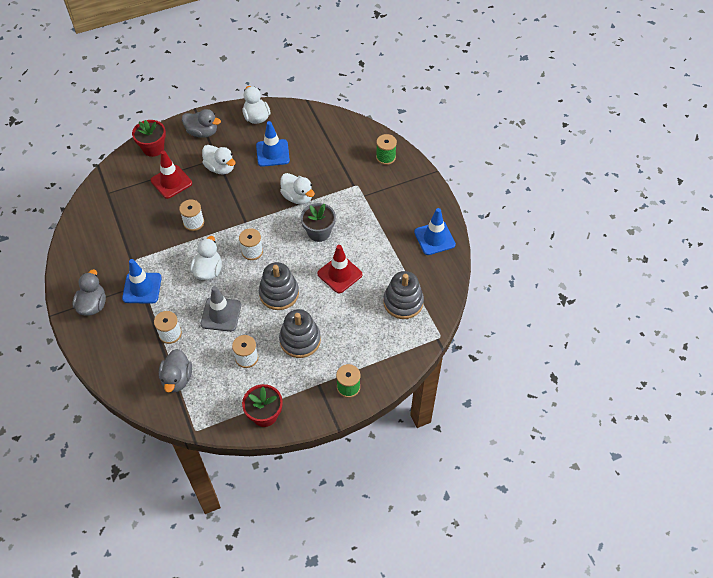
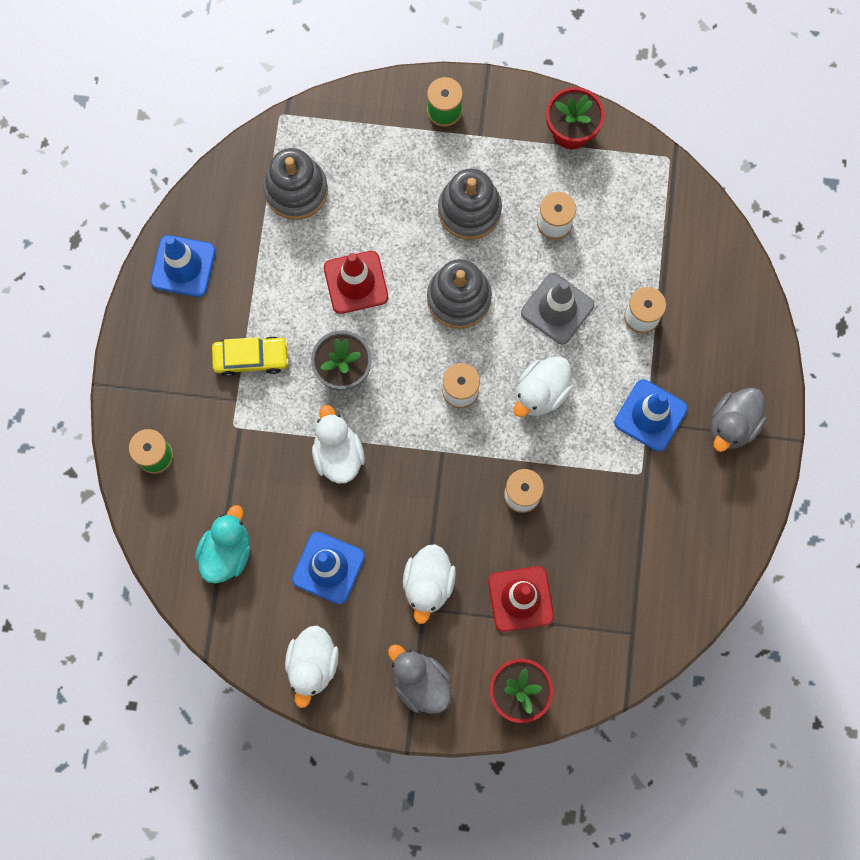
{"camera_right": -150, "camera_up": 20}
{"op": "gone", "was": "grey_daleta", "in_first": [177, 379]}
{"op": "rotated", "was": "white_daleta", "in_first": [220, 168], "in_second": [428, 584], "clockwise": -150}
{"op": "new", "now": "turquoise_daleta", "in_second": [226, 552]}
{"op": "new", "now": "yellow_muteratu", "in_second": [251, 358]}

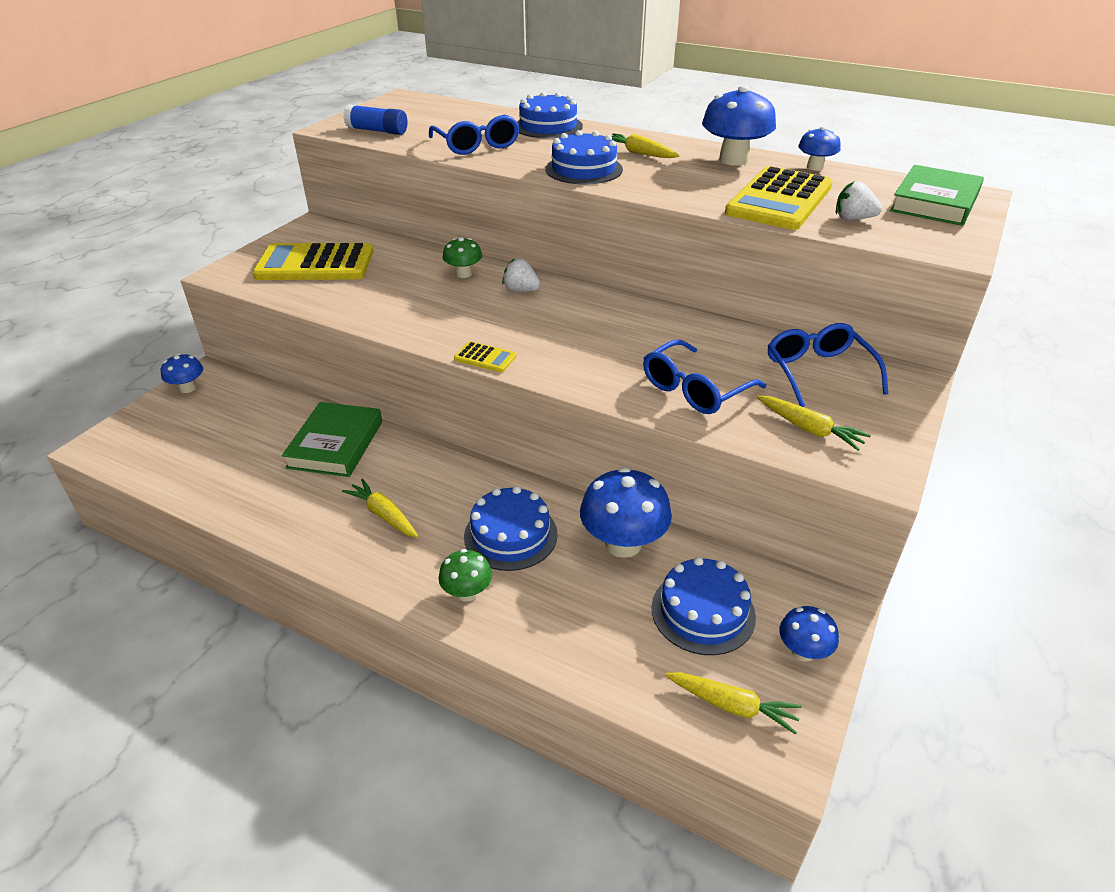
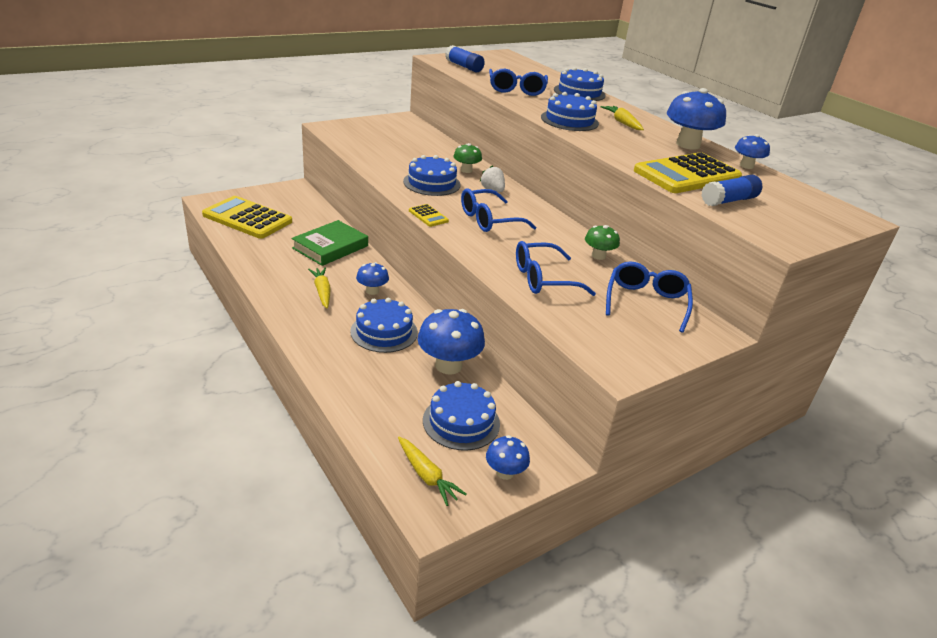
{"camera_right": 25, "camera_up": -5}
{"op": "shifted", "was": "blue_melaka", "in_first": [188, 388], "in_second": [372, 291]}
{"op": "shifted", "was": "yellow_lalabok", "in_first": [315, 264], "in_second": [247, 218]}
{"op": "shifted", "was": "green_melaka", "in_first": [467, 593], "in_second": [598, 256]}
{"op": "gone", "was": "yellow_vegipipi", "in_first": [809, 429]}
{"op": "swapped", "was": "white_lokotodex", "now": "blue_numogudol", "in_first": [853, 219], "in_second": [728, 201]}
{"op": "gone", "was": "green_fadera", "in_first": [935, 202]}
{"op": "new", "now": "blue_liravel", "in_second": [432, 183]}
{"op": "new", "now": "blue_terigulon", "in_second": [489, 220]}

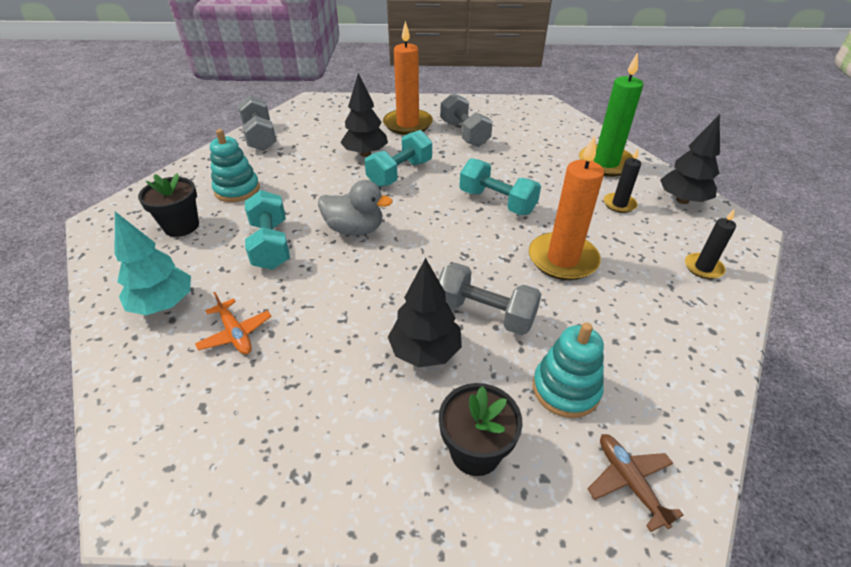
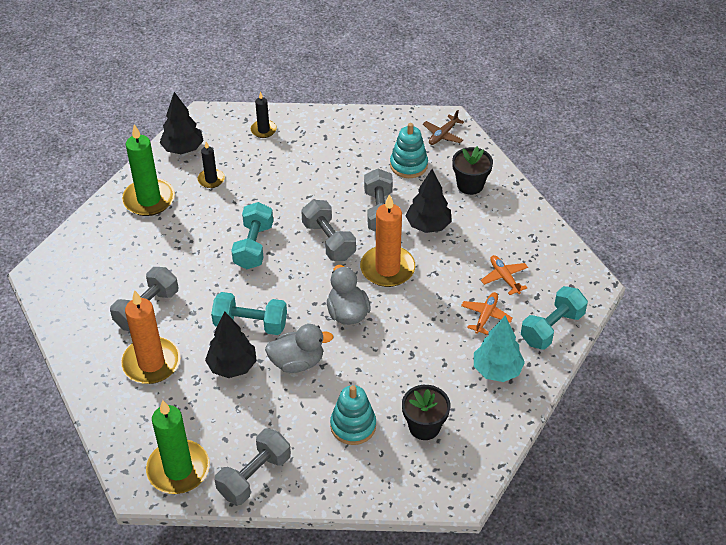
{"camera_right": -120, "camera_up": 5}
{"op": "shifted", "was": "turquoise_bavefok", "in_first": [270, 245], "in_second": [552, 328]}
{"op": "shifted", "was": "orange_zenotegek", "in_first": [562, 259], "in_second": [387, 268]}
{"op": "new", "now": "green_zenotegek", "in_second": [178, 469]}
{"op": "new", "now": "grey_daleta", "in_second": [297, 362]}
{"op": "new", "now": "grey_bavefok", "in_second": [328, 241]}
{"op": "new", "now": "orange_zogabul", "in_second": [504, 277]}

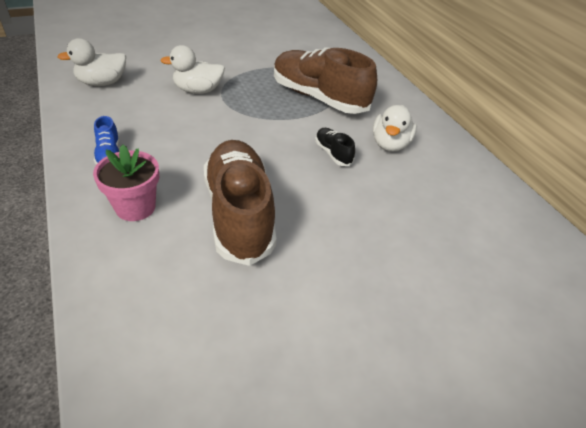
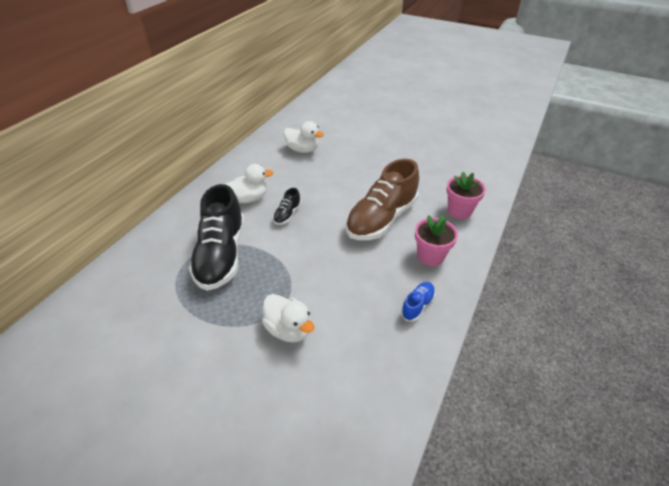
{"camera_right": -125, "camera_up": 0}
{"op": "shifted", "was": "white_daleta", "in_first": [102, 83], "in_second": [302, 150]}
{"op": "repainted", "was": "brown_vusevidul", "now": "black_vusevidul", "in_first": [318, 98], "in_second": [221, 255]}
{"op": "new", "now": "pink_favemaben", "in_second": [459, 211]}

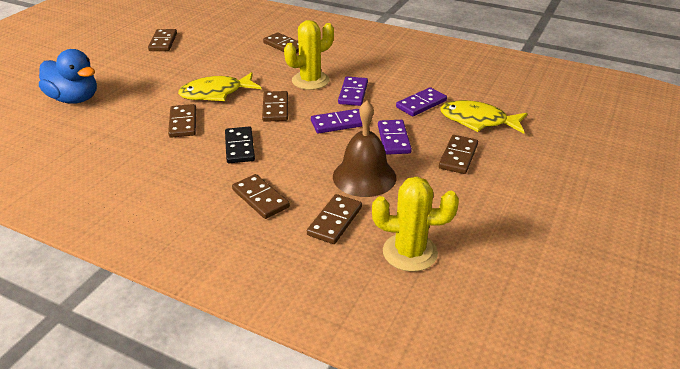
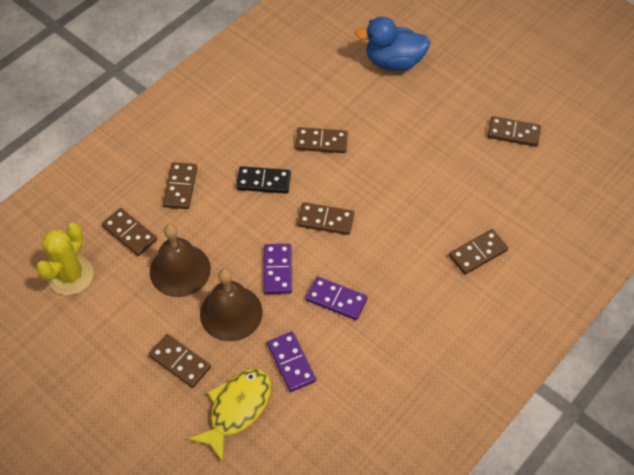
{"camera_right": 105, "camera_up": 20}
{"op": "rotated", "was": "blue_daleta", "in_first": [74, 99], "in_second": [393, 62], "clockwise": 45}
{"op": "gone", "was": "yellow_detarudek", "in_first": [216, 93]}
{"op": "rotated", "was": "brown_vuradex", "in_first": [260, 198], "in_second": [180, 187], "clockwise": -60}
{"op": "gone", "was": "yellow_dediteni", "in_first": [310, 81]}
{"op": "swapped", "was": "purple_vuradex", "now": "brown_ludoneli", "in_first": [394, 139], "in_second": [231, 313]}

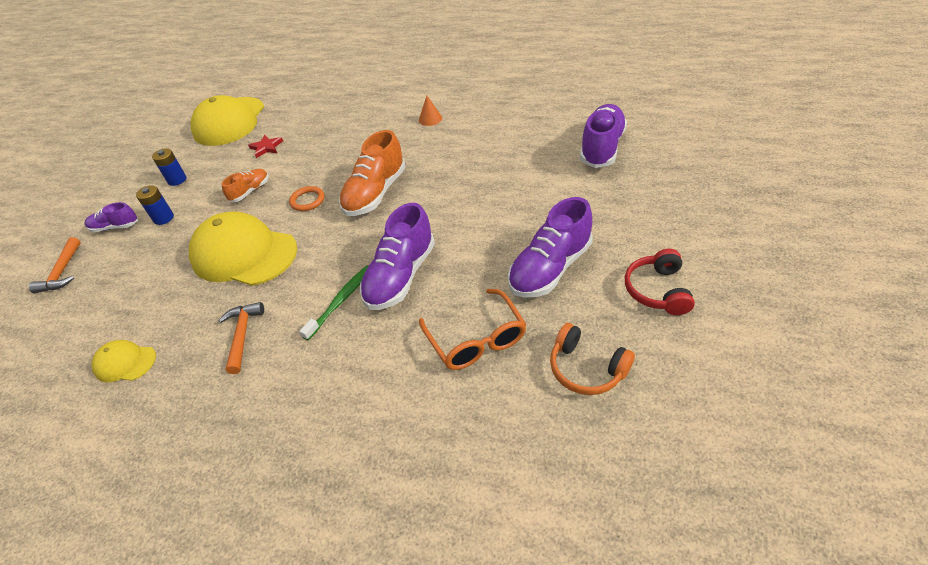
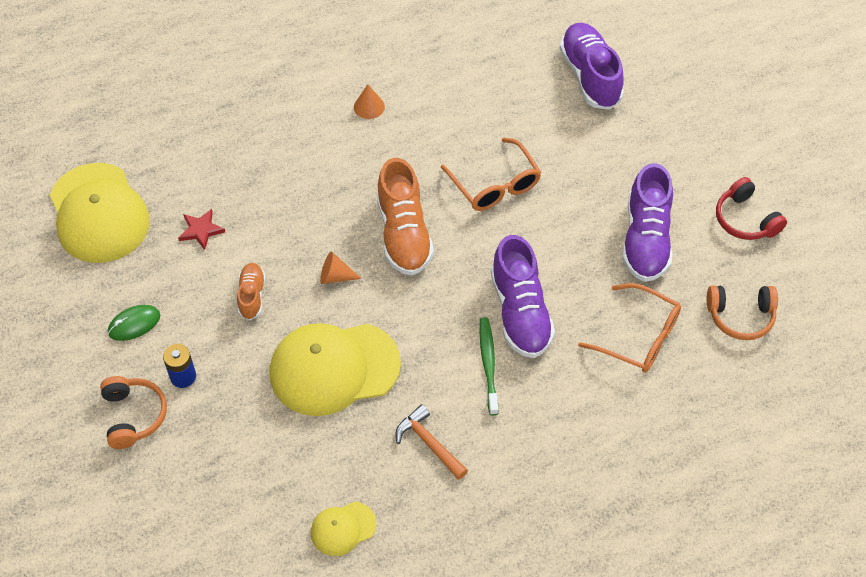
{"camera_right": -40, "camera_up": 10}
{"op": "gone", "was": "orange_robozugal", "in_first": [62, 272]}
{"op": "swapped", "was": "purple_vusevidul", "now": "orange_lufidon", "in_first": [115, 227], "in_second": [133, 416]}
{"op": "swapped", "was": "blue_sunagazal", "now": "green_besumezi", "in_first": [177, 180], "in_second": [134, 324]}
{"op": "swapped", "was": "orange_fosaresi", "now": "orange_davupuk", "in_first": [307, 200], "in_second": [335, 276]}
{"op": "new", "now": "orange_terigulon", "in_second": [495, 185]}

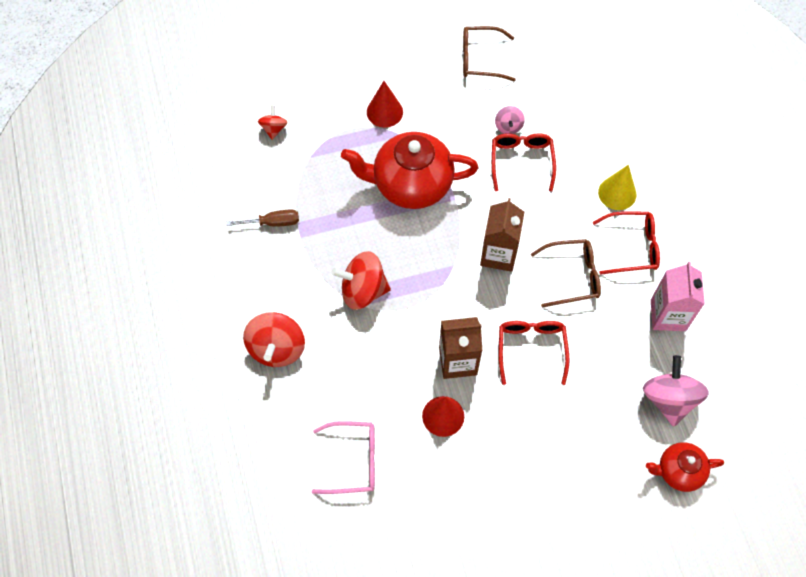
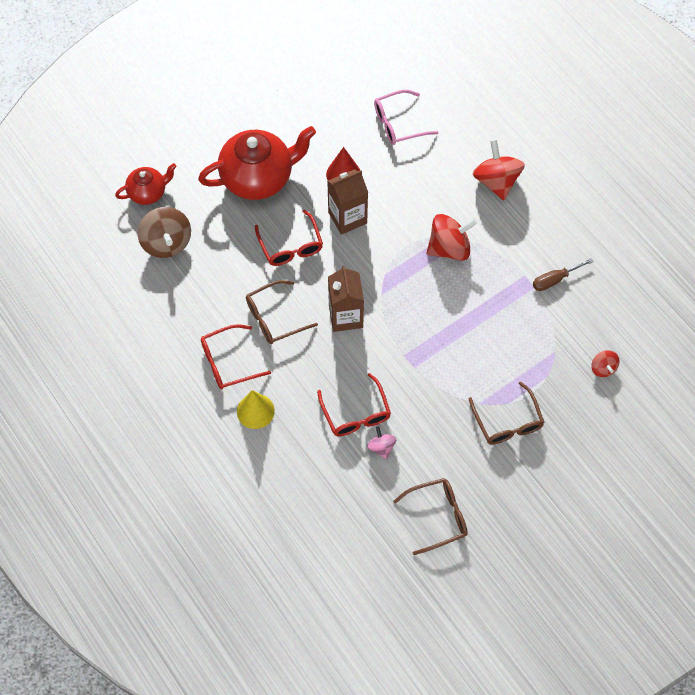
{"camera_right": 160, "camera_up": 0}
{"op": "shifted", "was": "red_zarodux", "in_first": [411, 185], "in_second": [258, 178]}
{"op": "swapped", "was": "red_davupuk", "now": "brown_terigulon", "in_first": [384, 112], "in_second": [507, 422]}
{"op": "repainted", "was": "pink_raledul", "now": "brown_raledul", "in_first": [669, 399], "in_second": [167, 242]}
{"op": "gone", "was": "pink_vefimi", "in_first": [668, 315]}

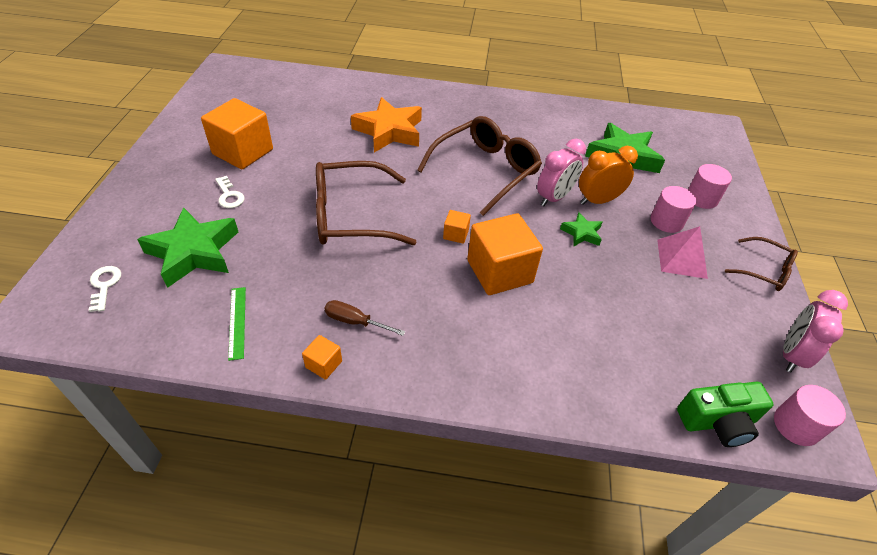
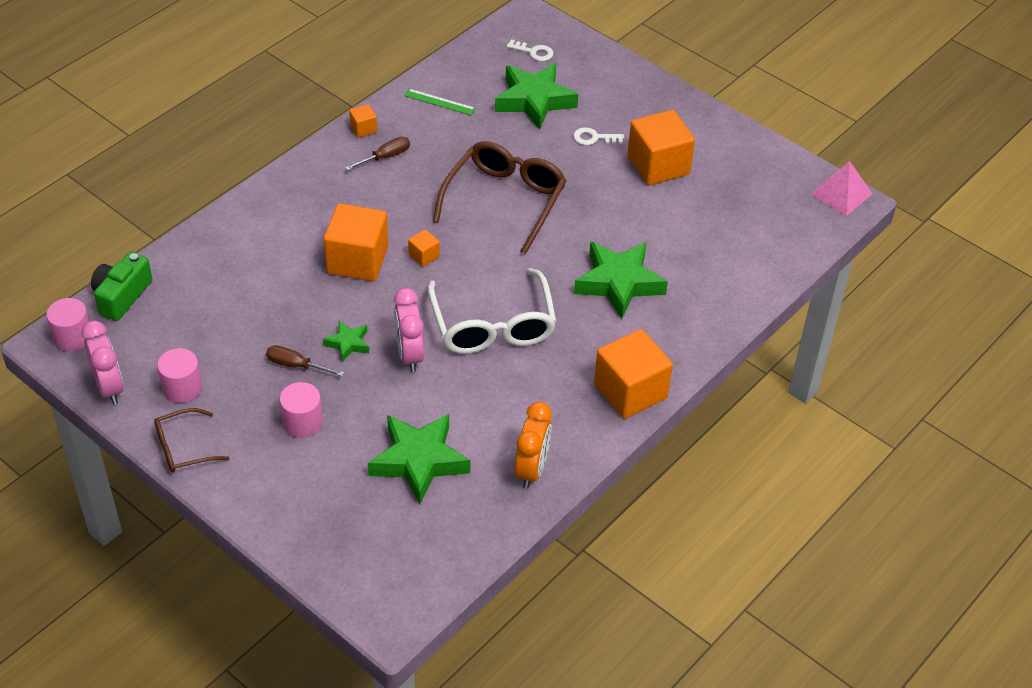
{"camera_right": 125, "camera_up": 0}
{"op": "repainted", "was": "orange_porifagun", "now": "green_porifagun", "in_first": [389, 131], "in_second": [619, 283]}
{"op": "repainted", "was": "brown_terigulon", "now": "white_terigulon", "in_first": [485, 170], "in_second": [493, 325]}
{"op": "shifted", "was": "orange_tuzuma", "in_first": [598, 200], "in_second": [532, 469]}
{"op": "shifted", "was": "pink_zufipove", "in_first": [681, 258], "in_second": [841, 193]}
{"op": "shifted", "was": "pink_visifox", "in_first": [701, 198], "in_second": [182, 388]}
{"op": "new", "now": "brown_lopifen", "in_second": [295, 365]}
{"op": "new", "now": "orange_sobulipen", "in_second": [630, 391]}

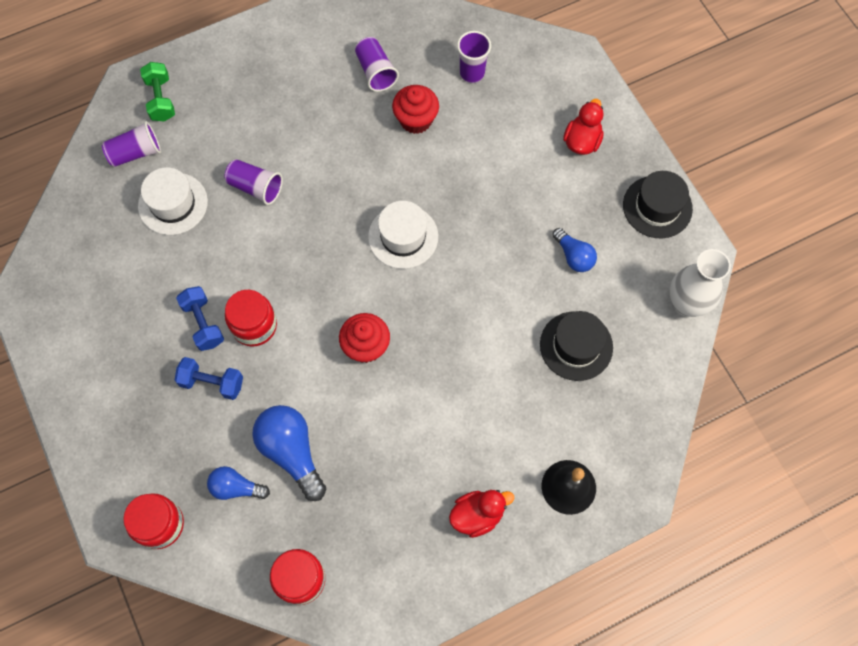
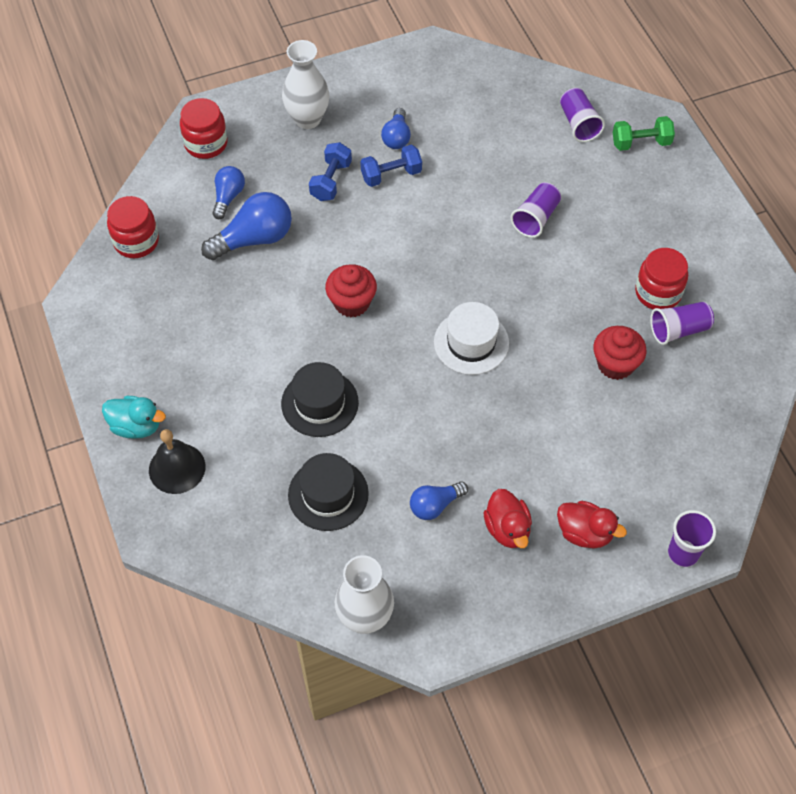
{"camera_right": 95, "camera_up": -10}
{"op": "gone", "was": "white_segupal", "in_first": [173, 204]}
{"op": "shifted", "was": "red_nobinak", "in_first": [254, 326], "in_second": [658, 293]}
{"op": "shifted", "was": "red_daleta", "in_first": [477, 515], "in_second": [507, 529]}
{"op": "shifted", "was": "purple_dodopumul", "in_first": [472, 73], "in_second": [683, 553]}
{"op": "shifted", "was": "black_segupal", "in_first": [657, 207], "in_second": [320, 403]}
{"op": "new", "now": "turquoise_daleta", "in_second": [136, 426]}
{"op": "new", "now": "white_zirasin", "in_second": [307, 119]}
{"op": "new", "now": "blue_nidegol", "in_second": [396, 137]}

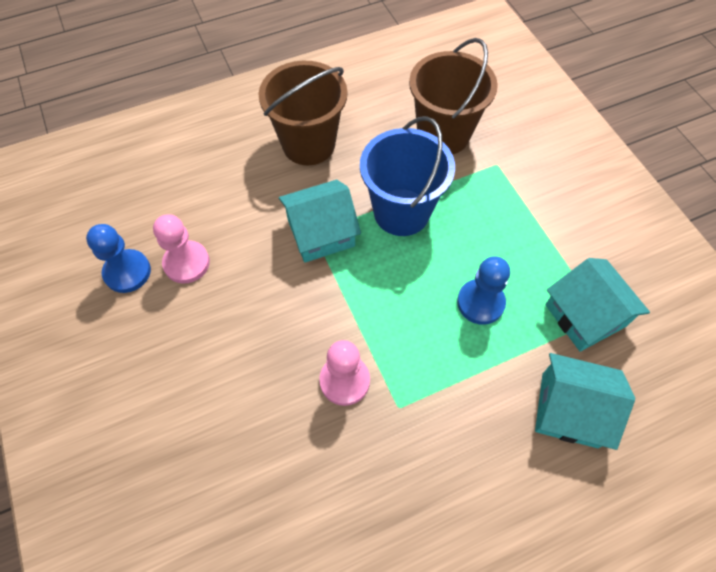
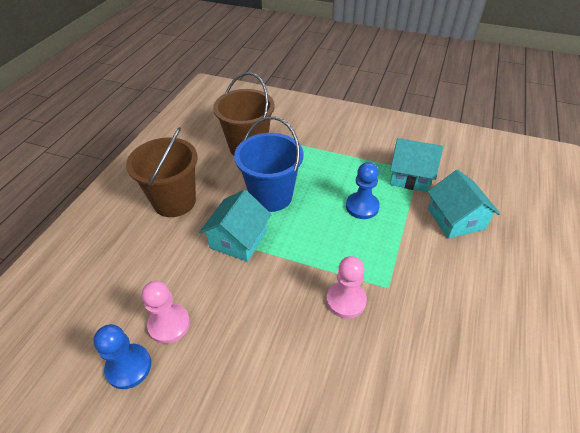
{"camera_right": -45, "camera_up": -15}
{"op": "rotated", "was": "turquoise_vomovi", "in_first": [569, 409], "in_second": [455, 219], "clockwise": -75}

